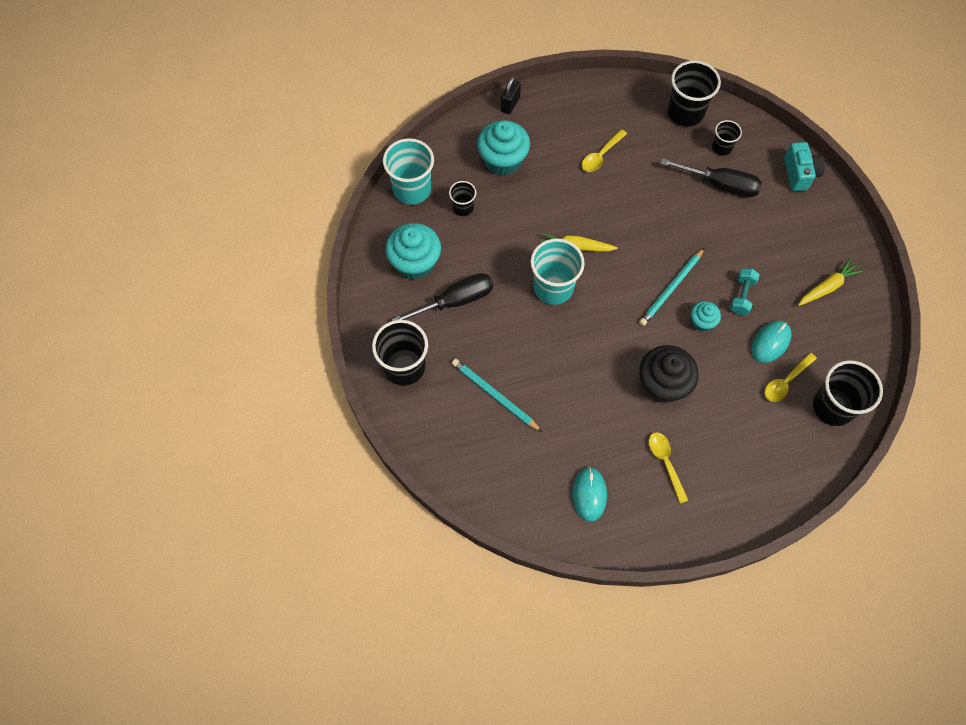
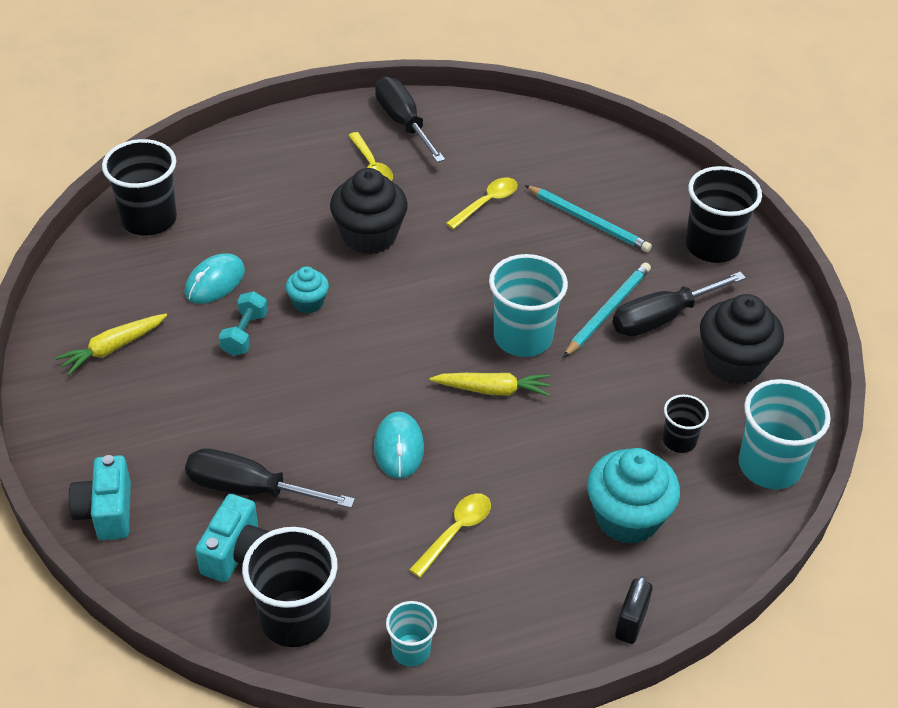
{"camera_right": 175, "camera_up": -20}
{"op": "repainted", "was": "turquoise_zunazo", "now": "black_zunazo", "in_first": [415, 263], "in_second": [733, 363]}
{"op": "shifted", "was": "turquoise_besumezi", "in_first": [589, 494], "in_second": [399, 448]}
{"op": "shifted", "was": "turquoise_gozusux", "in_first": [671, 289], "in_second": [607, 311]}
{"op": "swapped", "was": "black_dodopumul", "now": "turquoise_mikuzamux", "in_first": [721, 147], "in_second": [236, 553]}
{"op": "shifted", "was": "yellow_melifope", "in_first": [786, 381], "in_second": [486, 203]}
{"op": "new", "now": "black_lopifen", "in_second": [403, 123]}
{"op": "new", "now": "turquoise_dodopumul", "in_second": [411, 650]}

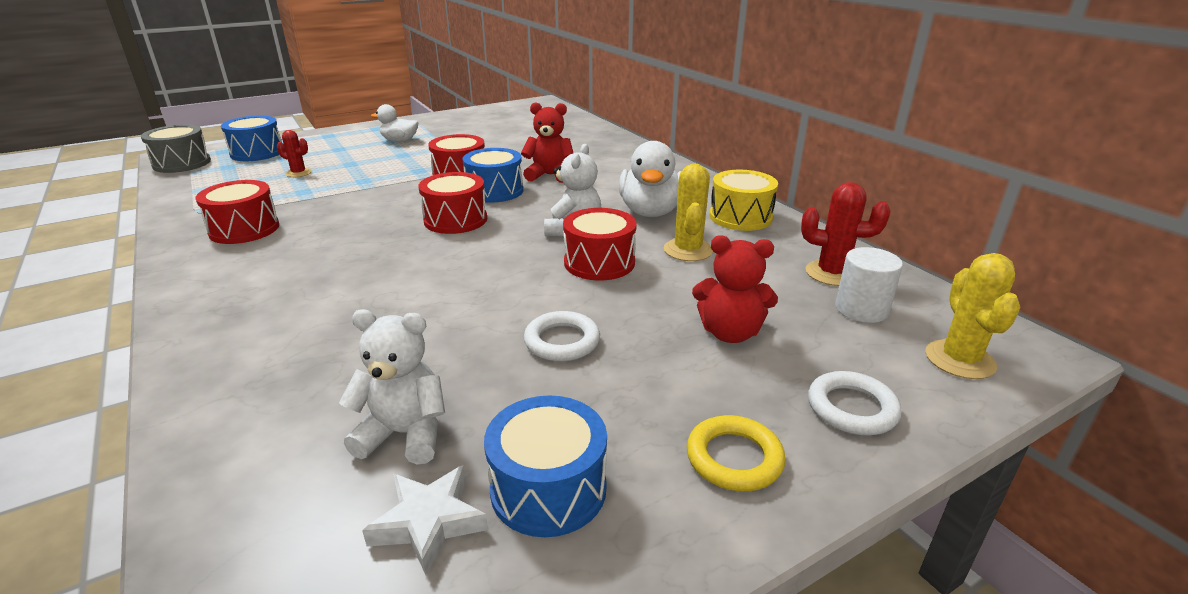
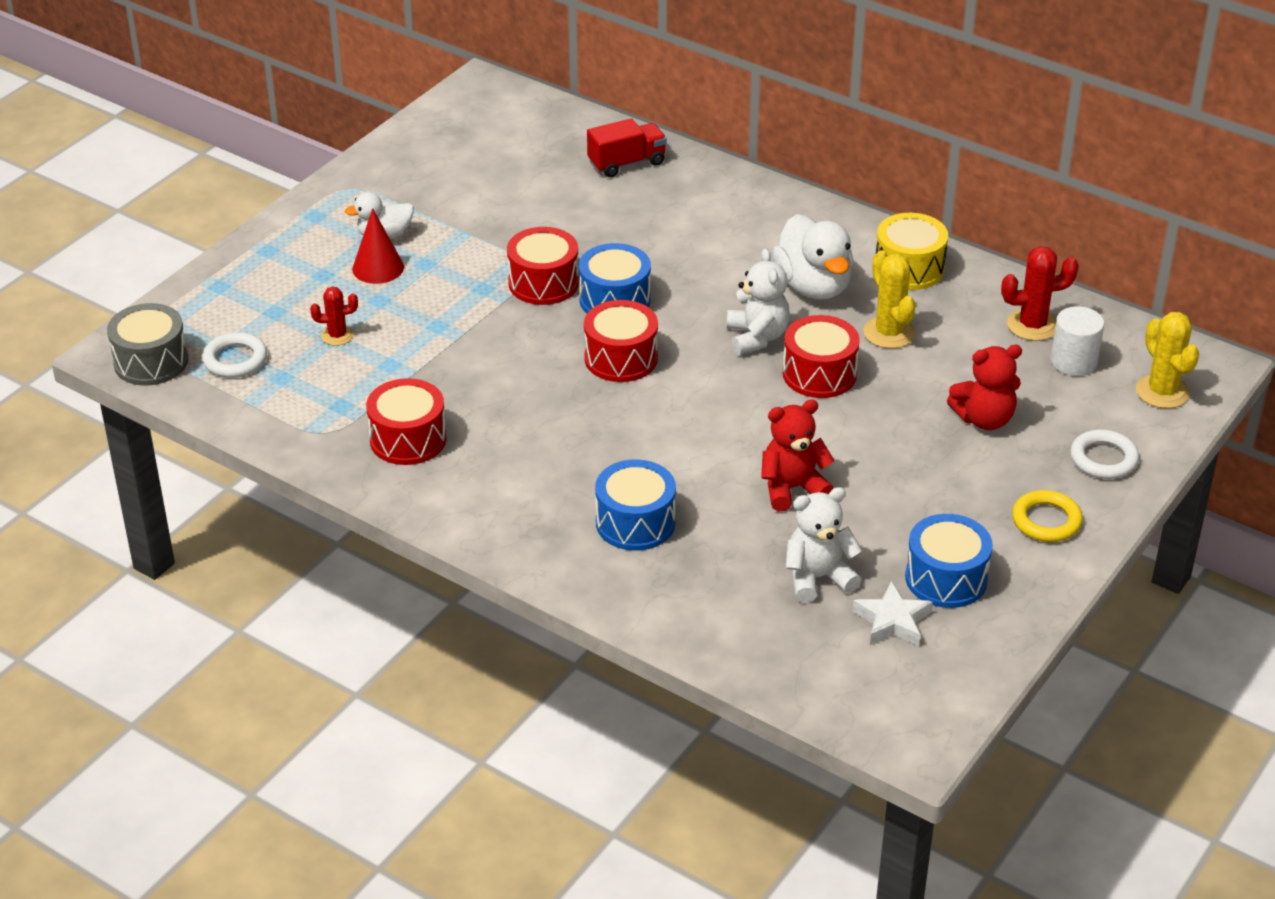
{"camera_right": -25, "camera_up": 10}
{"op": "shifted", "was": "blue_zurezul", "in_first": [257, 153], "in_second": [635, 523]}
{"op": "shifted", "was": "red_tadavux", "in_first": [549, 175], "in_second": [792, 488]}
{"op": "shifted", "was": "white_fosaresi", "in_first": [562, 341], "in_second": [235, 360]}
{"op": "new", "now": "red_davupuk", "in_second": [378, 268]}
{"op": "new", "now": "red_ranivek", "in_second": [626, 163]}

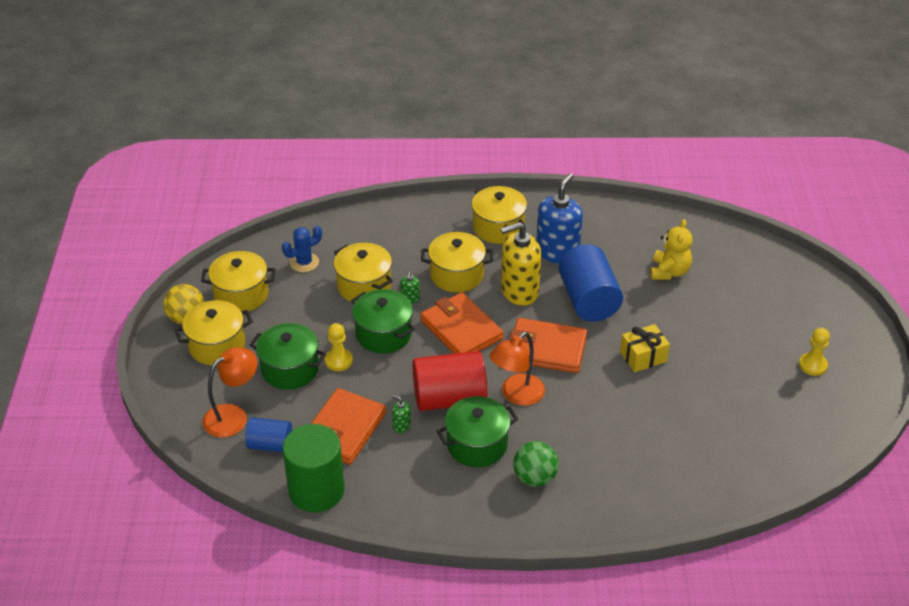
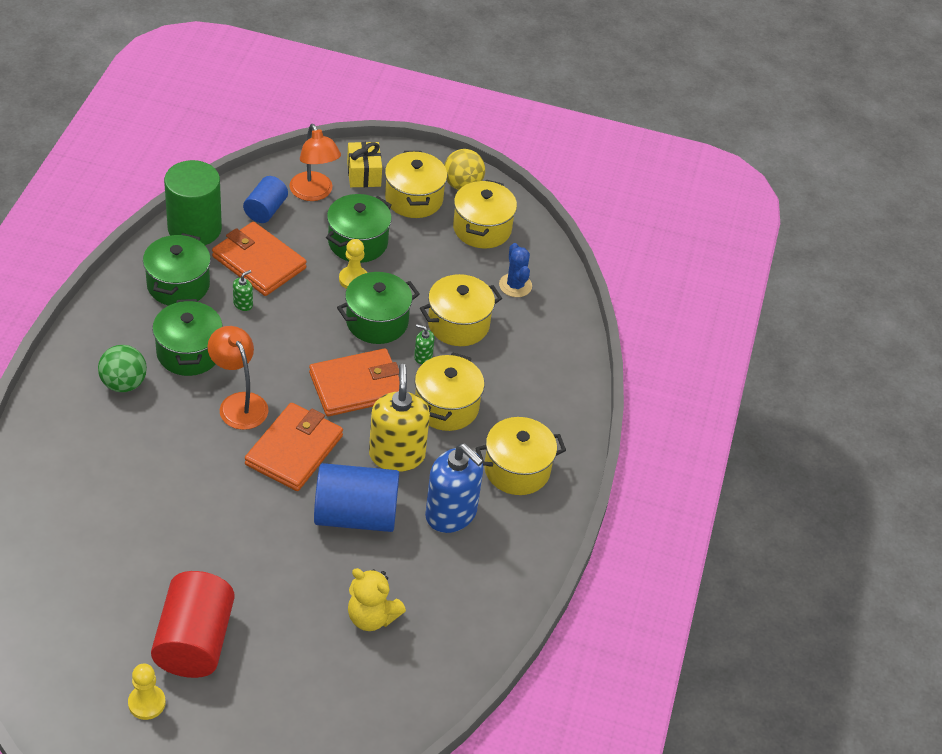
{"camera_right": 100, "camera_up": 5}
{"op": "shifted", "was": "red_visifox", "in_first": [449, 398], "in_second": [194, 641]}
{"op": "shifted", "was": "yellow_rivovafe", "in_first": [643, 357], "in_second": [364, 174]}
{"op": "new", "now": "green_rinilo", "in_second": [178, 285]}

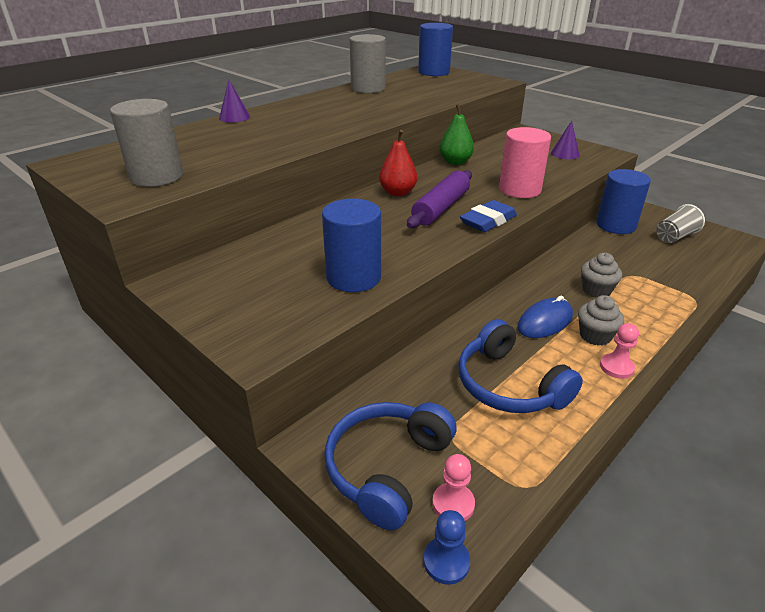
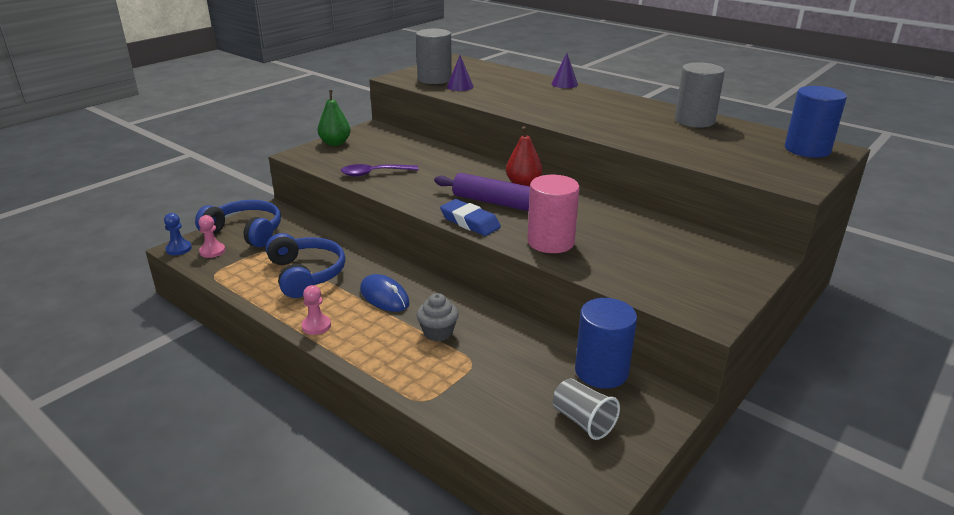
{"camera_right": 85, "camera_up": -5}
{"op": "swapped", "was": "blue_visifox", "now": "purple_melifope", "in_first": [353, 277], "in_second": [374, 173]}
{"op": "shifted", "was": "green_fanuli", "in_first": [455, 162], "in_second": [335, 143]}
{"op": "rotated", "was": "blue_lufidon", "in_first": [509, 385], "in_second": [306, 274], "clockwise": 105}
{"op": "shifted", "was": "purple_davupuk", "in_first": [565, 154], "in_second": [460, 86]}
{"op": "gone", "was": "grey_zunazo", "in_first": [595, 336]}

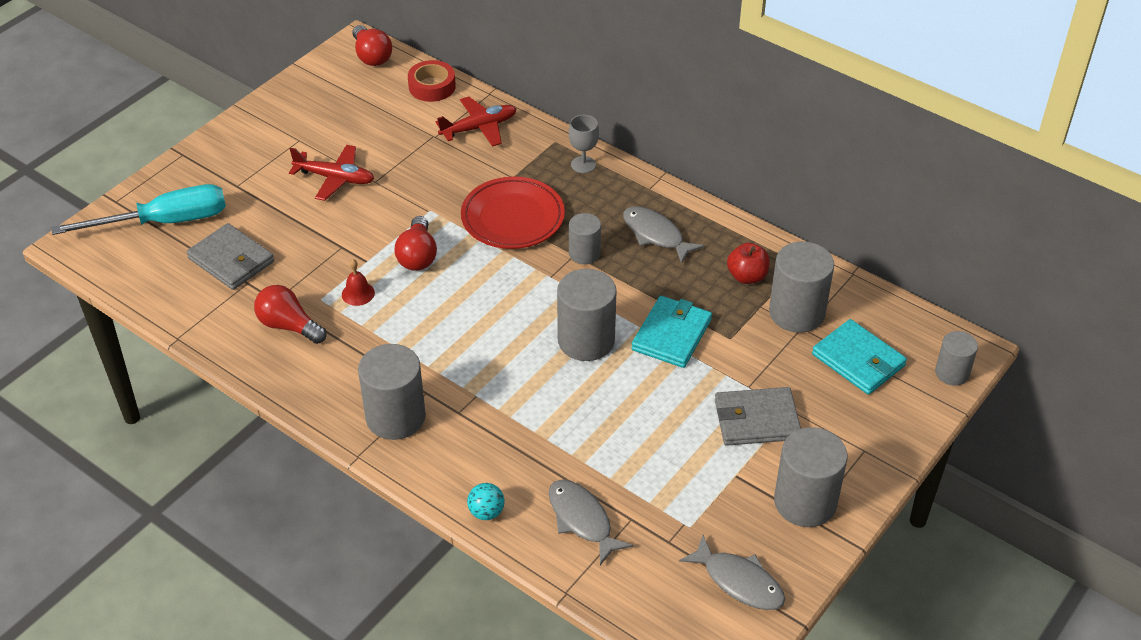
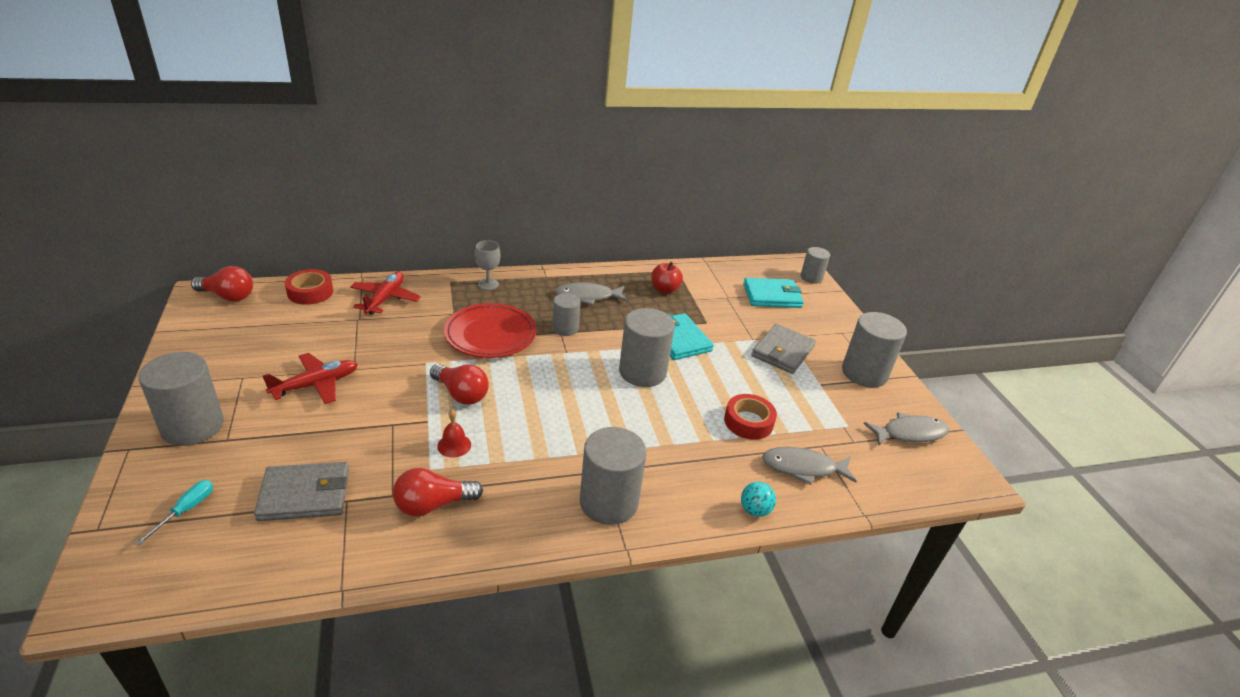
{"camera_right": -55, "camera_up": -10}
{"op": "scaled", "was": "turquoise_lopifen", "in_first": [165, 222], "in_second": [186, 510], "ratio": 0.42}
{"op": "shifted", "was": "grey_visifox", "in_first": [797, 312], "in_second": [192, 426]}
{"op": "new", "now": "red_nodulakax", "in_second": [748, 422]}

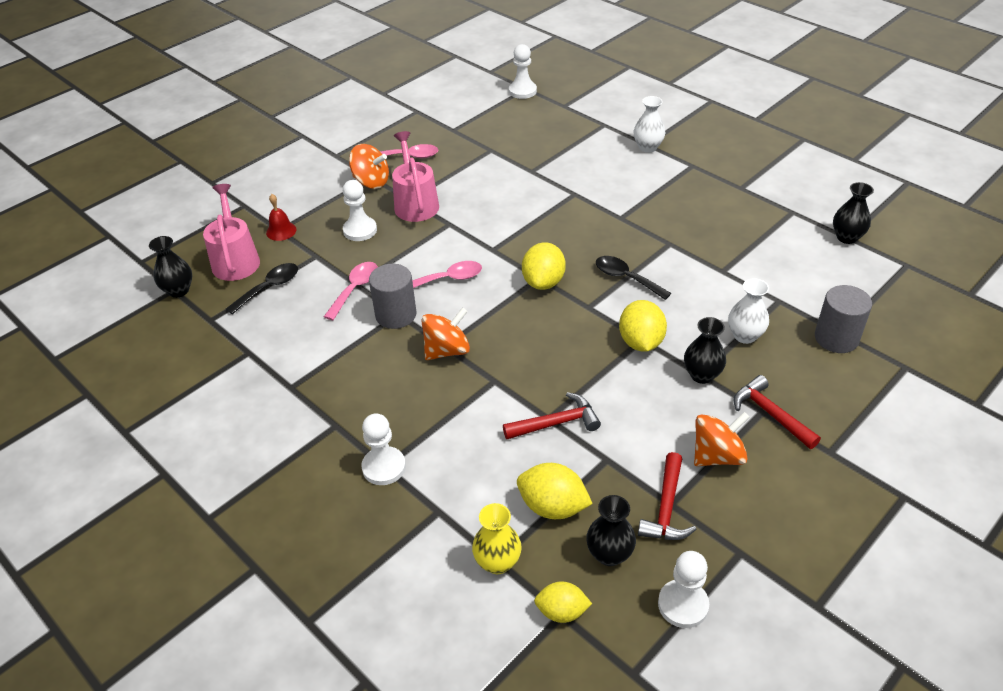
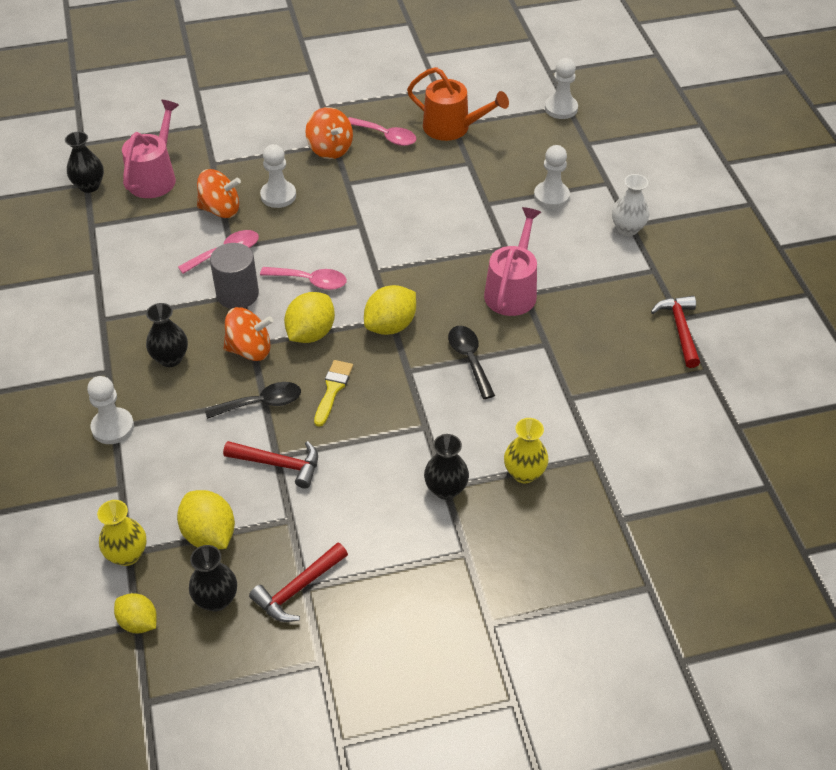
{"camera_right": 30, "camera_up": 5}
{"op": "shifted", "was": "black_melifope", "in_first": [269, 288], "in_second": [261, 403]}
{"op": "gone", "was": "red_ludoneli", "in_first": [281, 231]}
{"op": "shifted", "was": "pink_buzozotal", "in_first": [415, 203], "in_second": [512, 290]}
{"op": "shifted", "was": "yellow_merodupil", "in_first": [640, 342], "in_second": [311, 333]}
{"op": "shifted", "was": "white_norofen", "in_first": [683, 605], "in_second": [551, 196]}
{"op": "shifted", "was": "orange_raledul", "in_first": [717, 455], "in_second": [220, 209]}
{"op": "repainted", "was": "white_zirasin", "now": "yellow_zirasin", "in_first": [745, 336], "in_second": [524, 473]}
{"op": "shifted", "was": "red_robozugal", "in_first": [770, 414], "in_second": [680, 329]}
{"op": "gone", "was": "grey_visifox", "in_first": [836, 338]}
{"op": "shifted", "was": "black_zirasin", "in_first": [846, 237], "in_second": [170, 358]}
{"op": "new", "now": "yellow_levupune", "in_second": [333, 389]}
{"op": "new", "now": "orange_buzozotal", "in_second": [452, 127]}

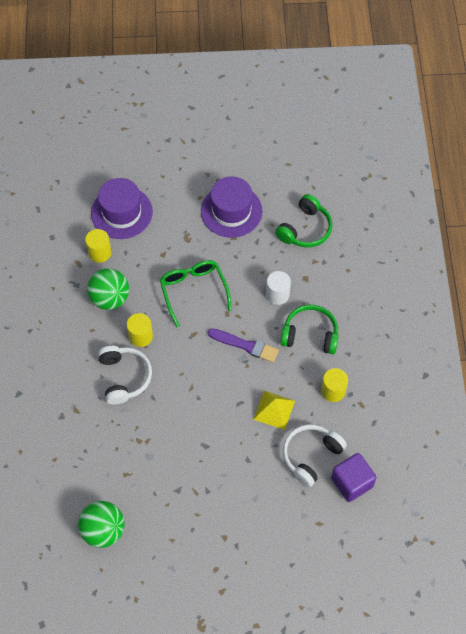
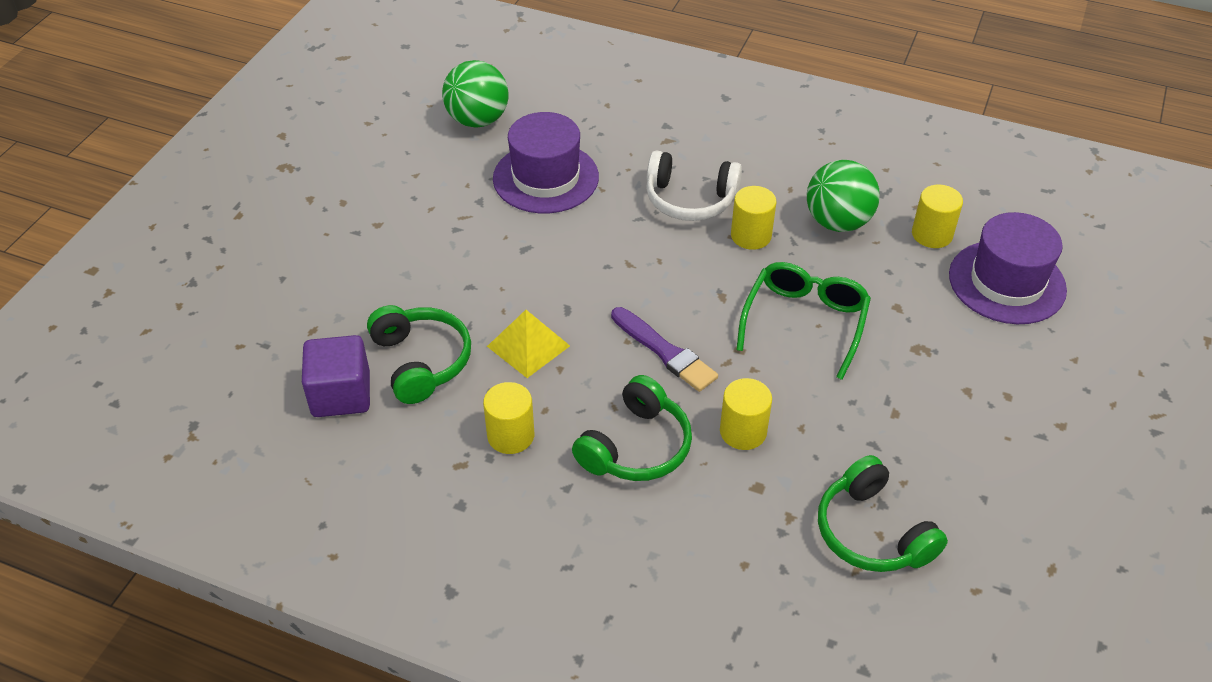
{"camera_right": 115, "camera_up": -15}
{"op": "rotated", "was": "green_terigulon", "in_first": [193, 291], "in_second": [805, 322], "clockwise": -75}
{"op": "shifted", "was": "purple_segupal", "in_first": [231, 211], "in_second": [546, 178]}
{"op": "rotated", "was": "purple_levupune", "in_first": [245, 345], "in_second": [665, 352], "clockwise": -90}
{"op": "repainted", "was": "white_visifox", "now": "yellow_visifox", "in_first": [277, 294], "in_second": [743, 432]}
{"op": "repainted", "was": "white_lufidon", "now": "green_lufidon", "in_first": [311, 456], "in_second": [421, 361]}

